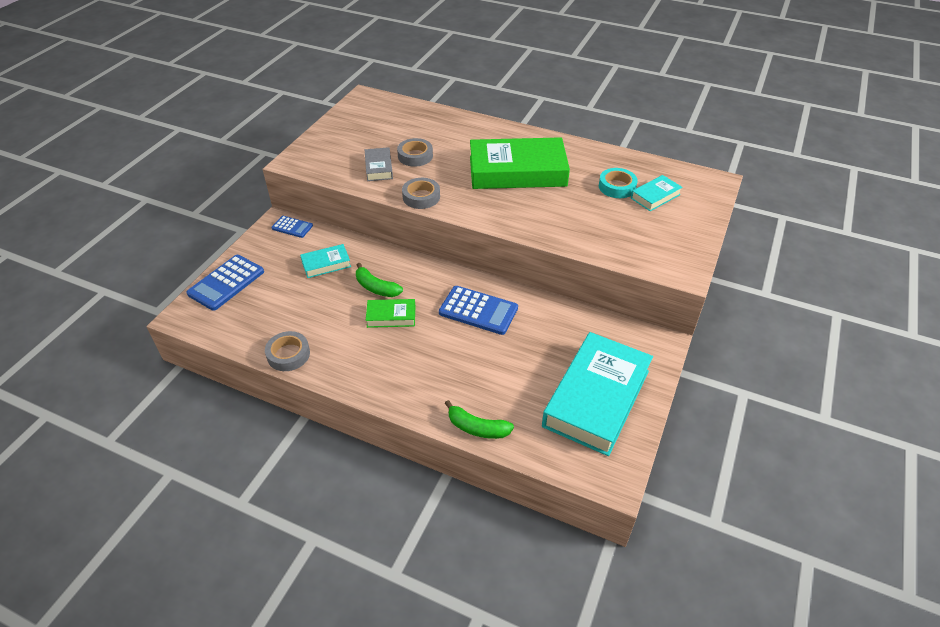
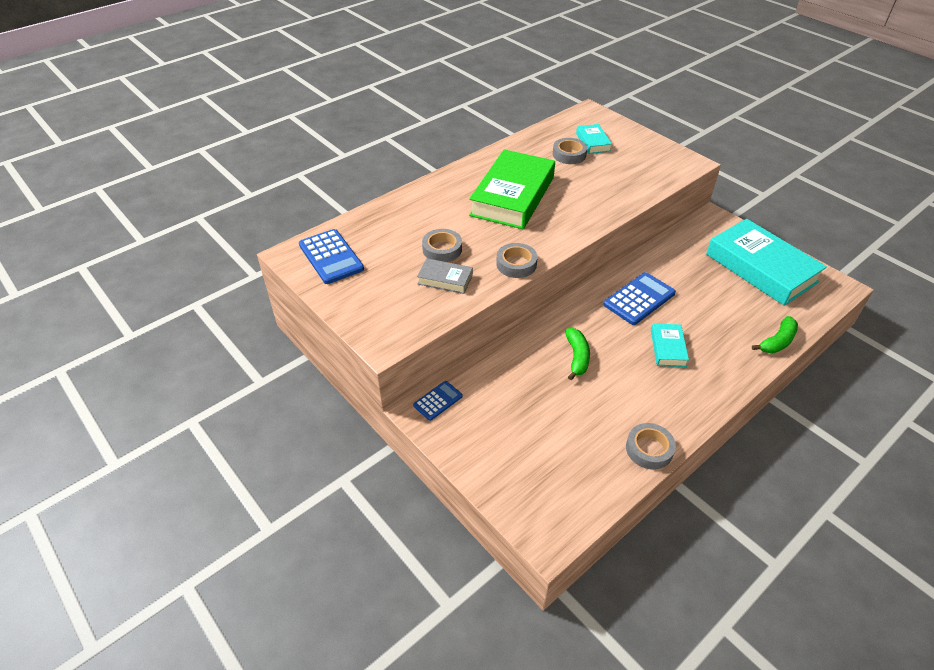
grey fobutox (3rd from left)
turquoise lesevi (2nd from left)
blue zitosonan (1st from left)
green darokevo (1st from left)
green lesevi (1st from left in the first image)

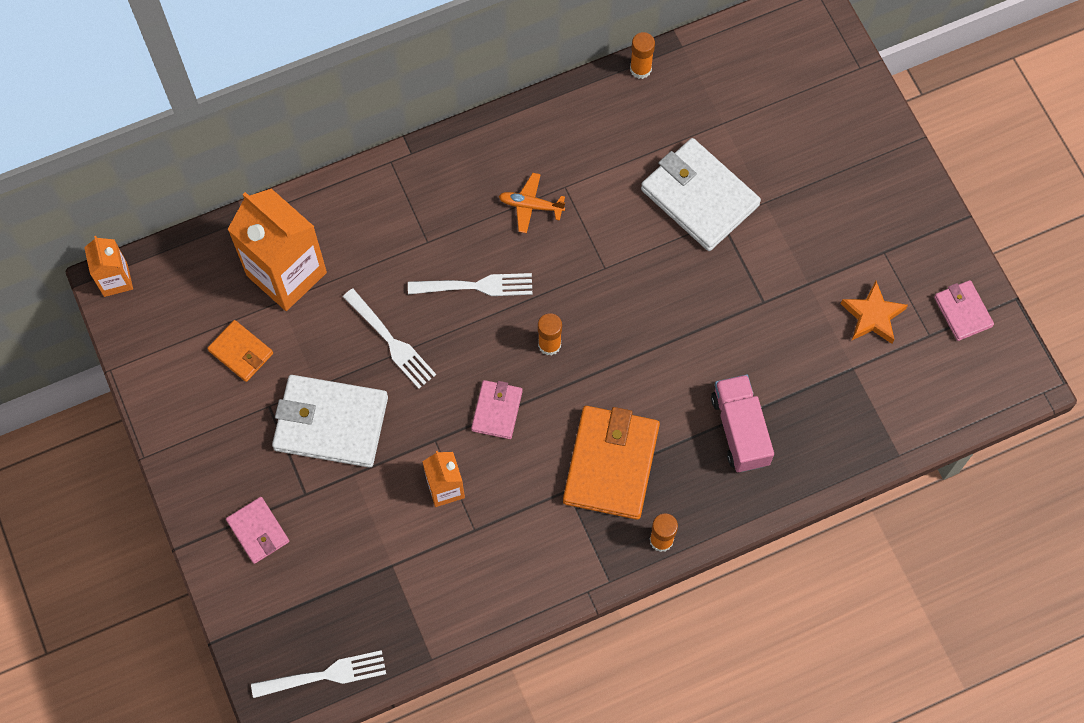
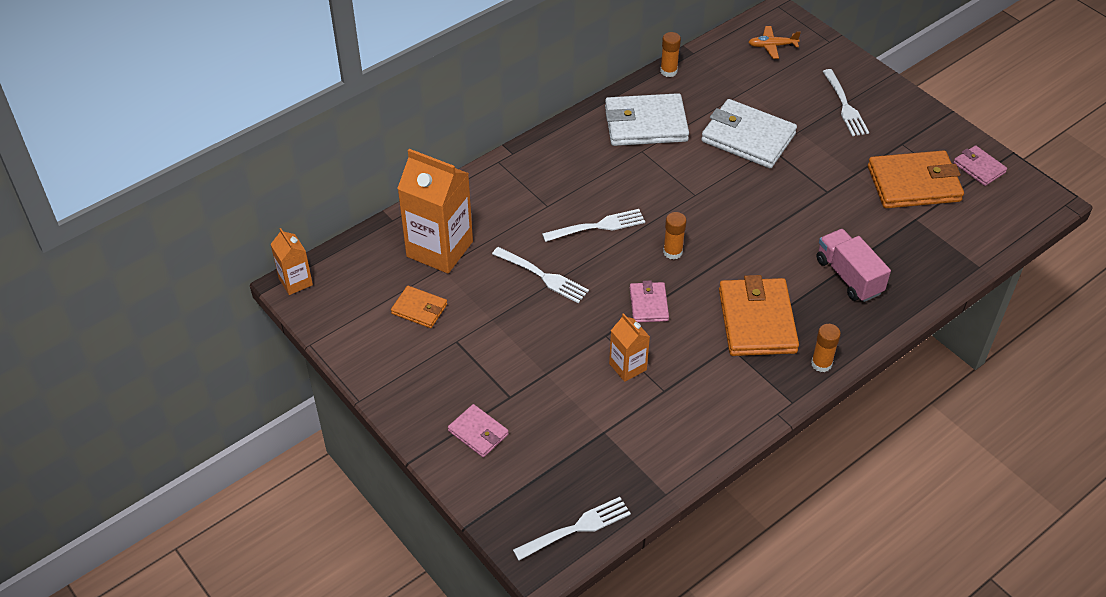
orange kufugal
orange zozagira (3rd from left)
white zozagira (1st from left)
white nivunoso (4th from left)

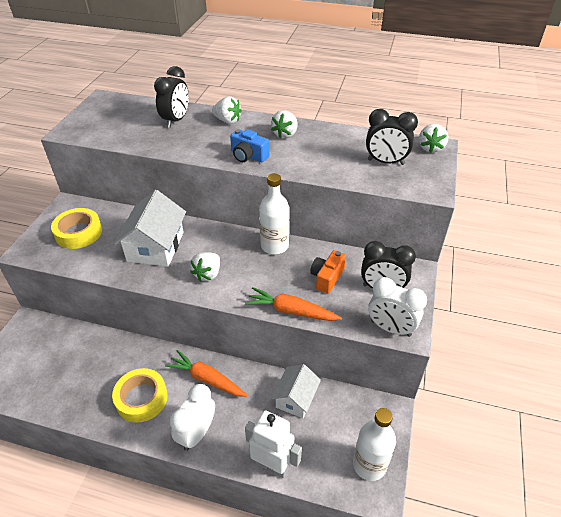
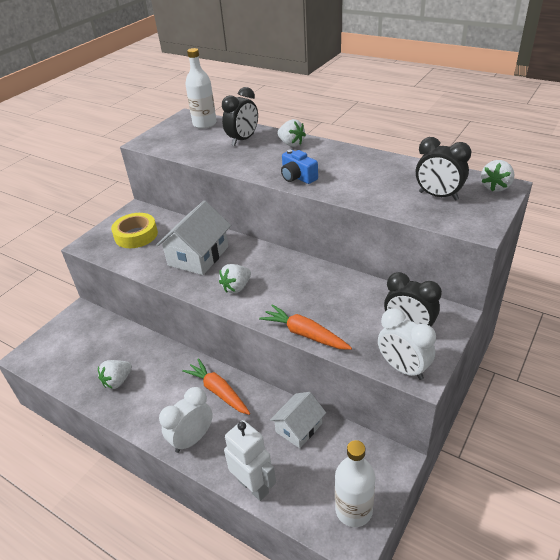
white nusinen (1st from left)
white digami (1st from left)
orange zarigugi
yellow fobutox (2nd from left in the first image)

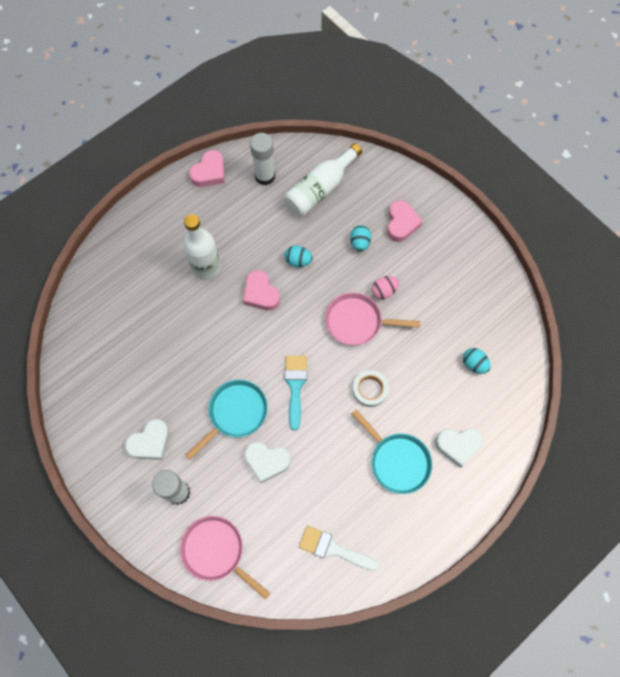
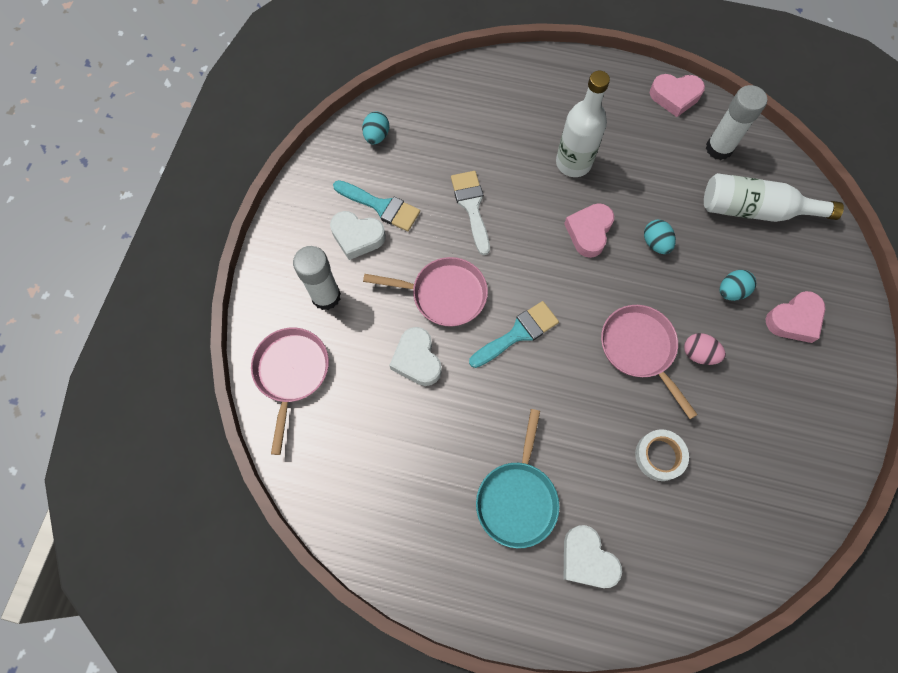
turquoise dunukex (1st from left)
white fobutox
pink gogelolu (2nd from left)
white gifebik
turquoise gifebik (1st from left)

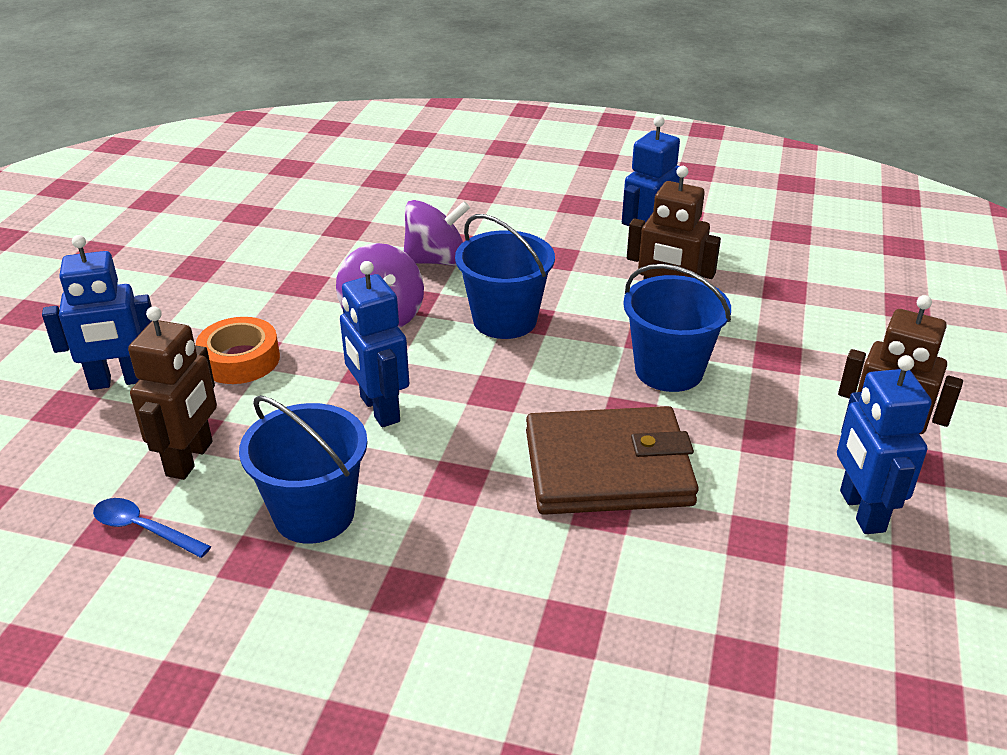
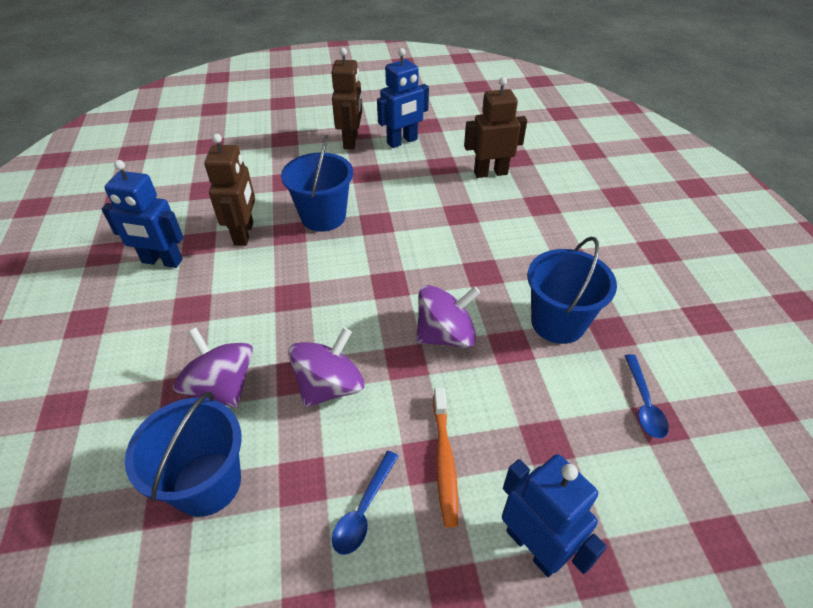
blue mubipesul (1st from left)
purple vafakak (3rd from left)
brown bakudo (3rd from left)
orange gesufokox
brown zozagira
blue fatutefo (1st from left)

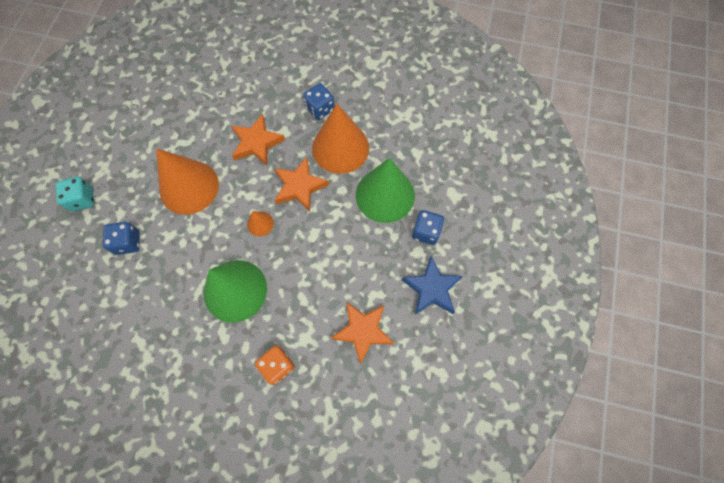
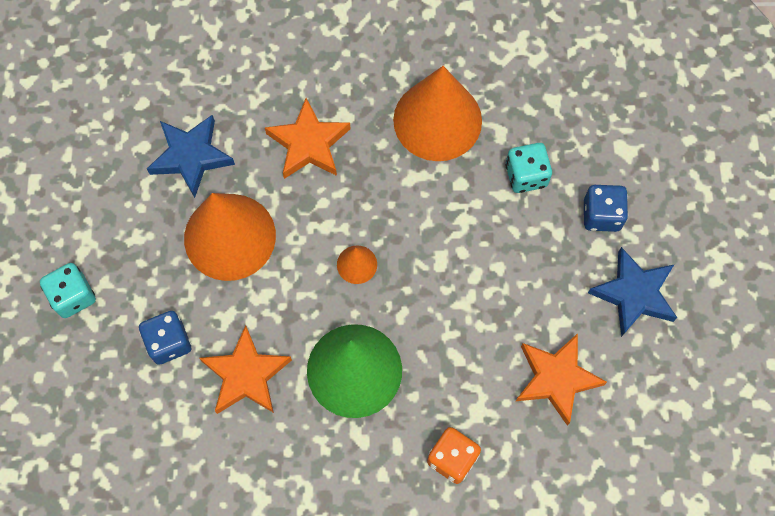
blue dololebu (2nd from left in the first image)
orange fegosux (1st from left)
turquoise dololebu (2nd from left)
blue fegosux (1st from left)

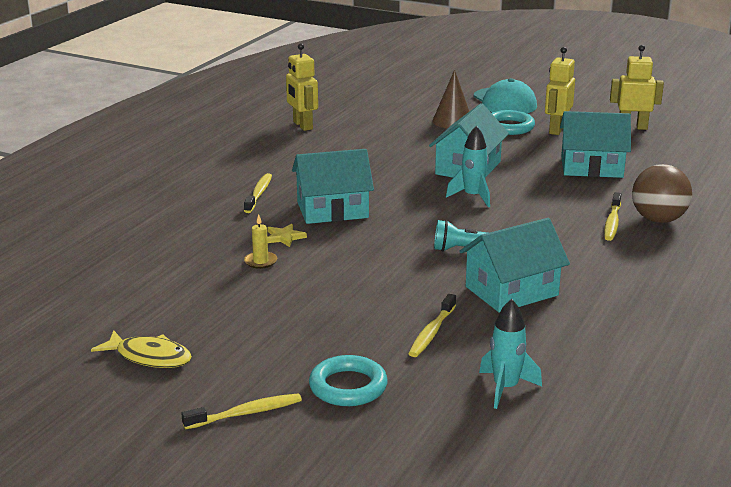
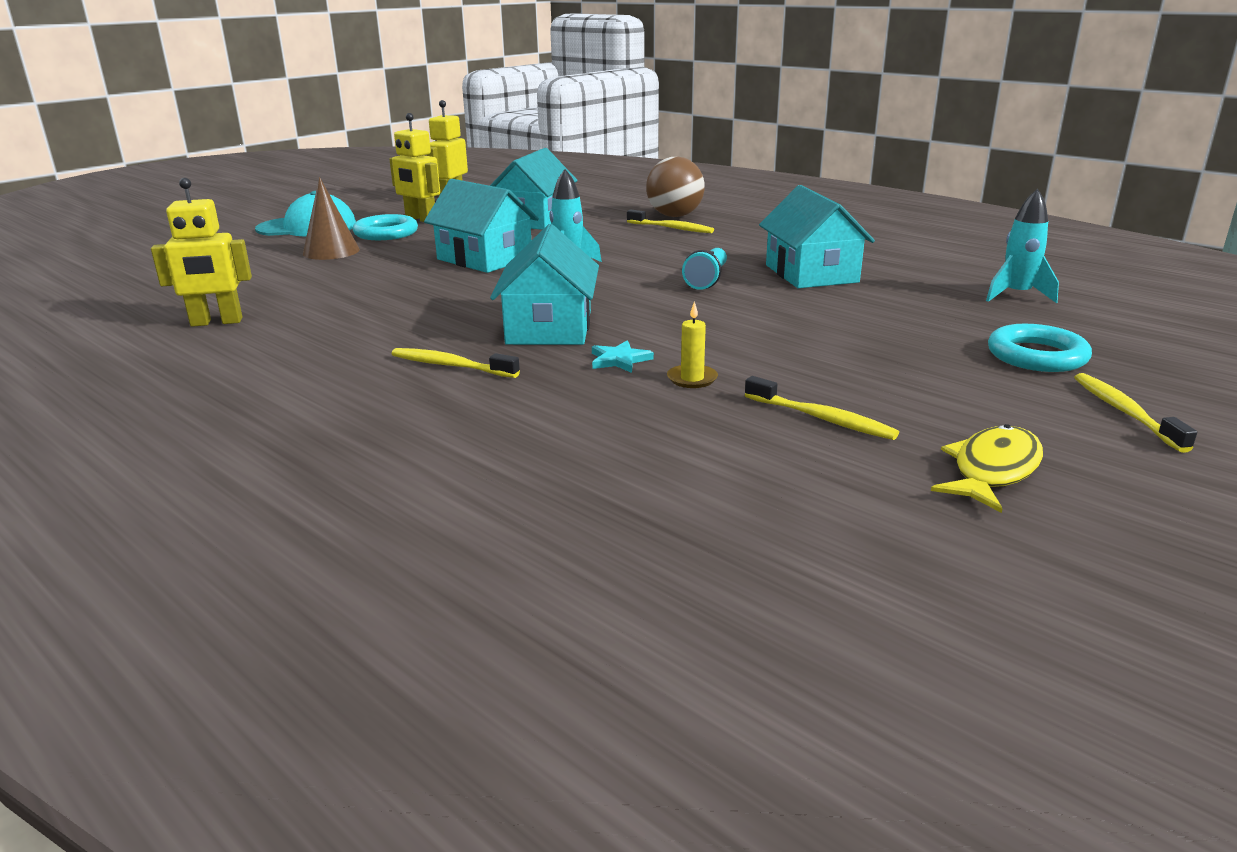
turquoise fegosux
yellow gesufokox (3rd from left)

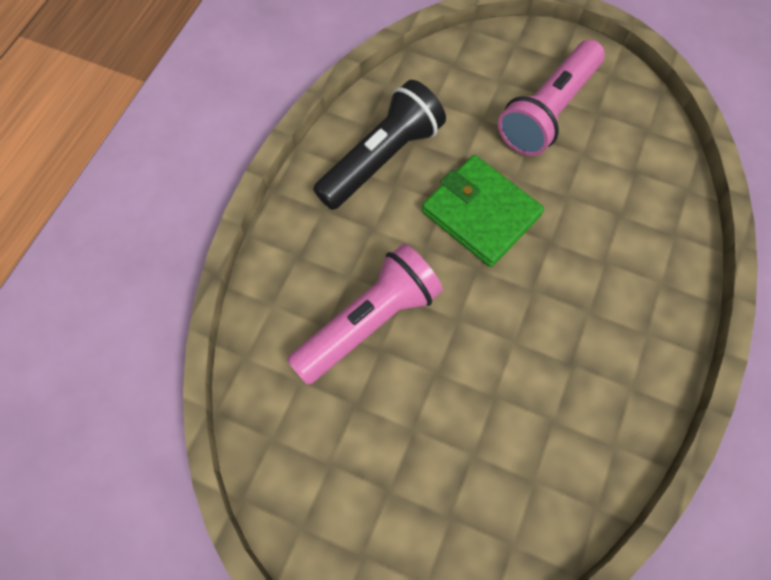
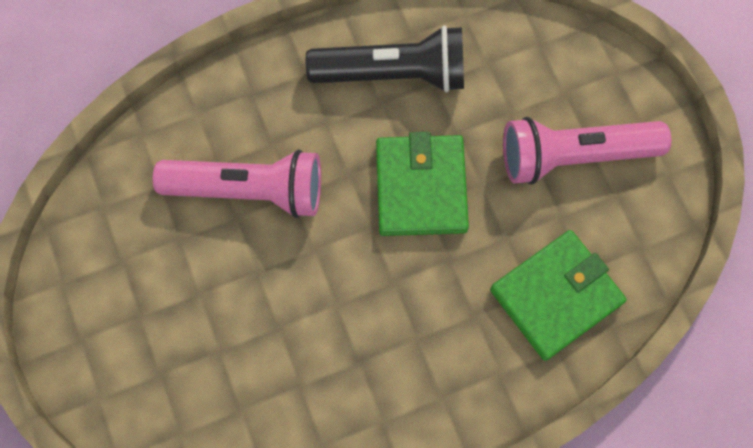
green zozagira (2nd from left)

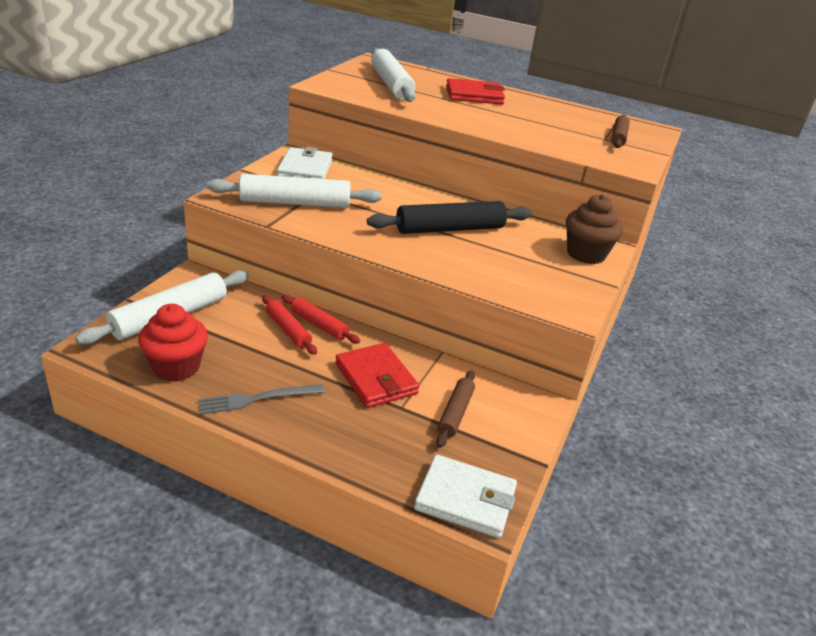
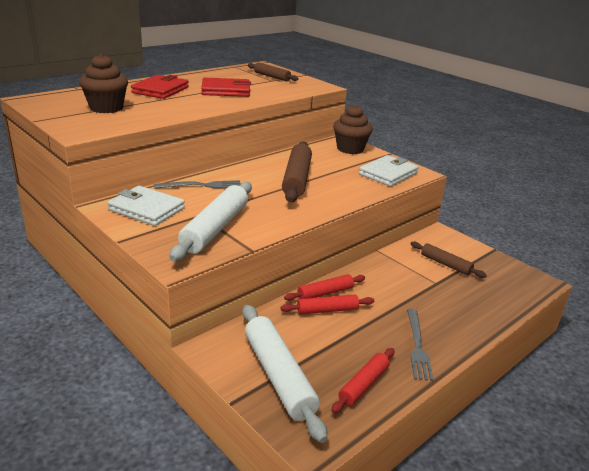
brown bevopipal (1st from left)
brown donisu (2nd from left)
red donisu (3rd from left)
red zozagira (2nd from left)
white zozagira (2nd from left)
grey nivunoso (1st from left)

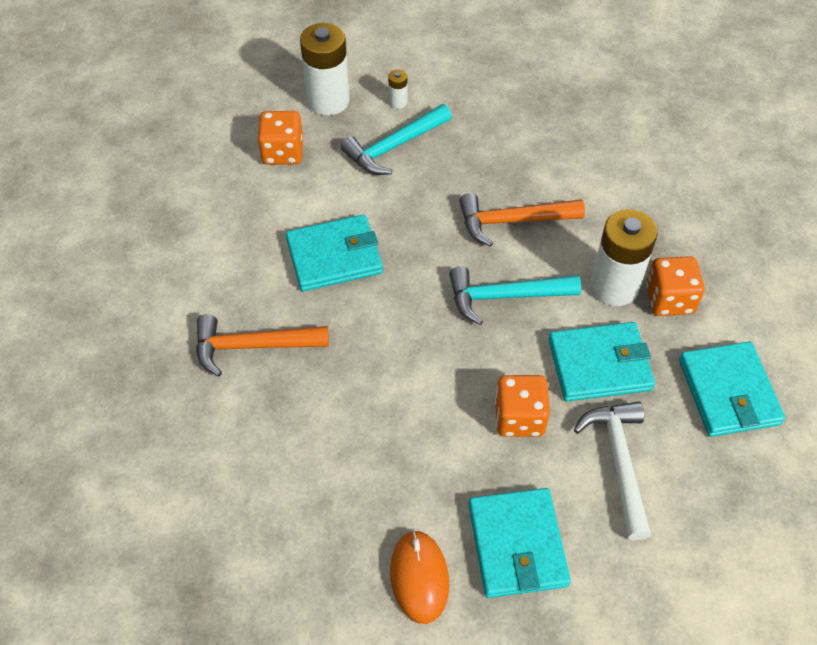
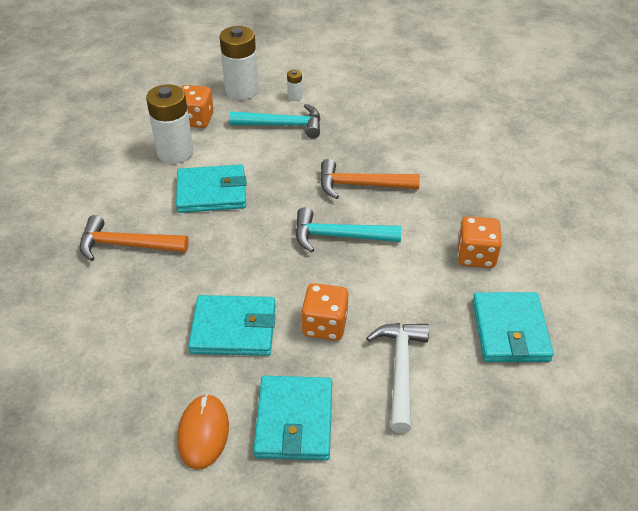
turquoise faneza (1st from left)
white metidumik (1st from left)
turquoise zozagira (2nd from left)

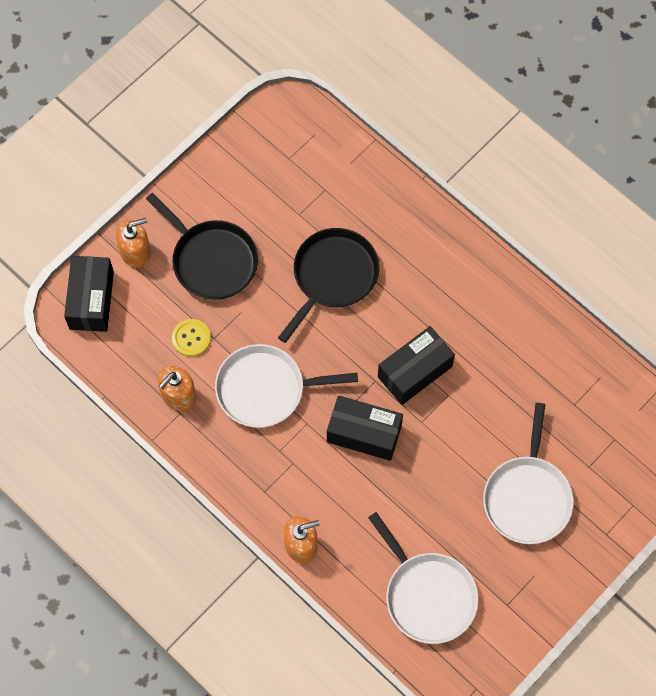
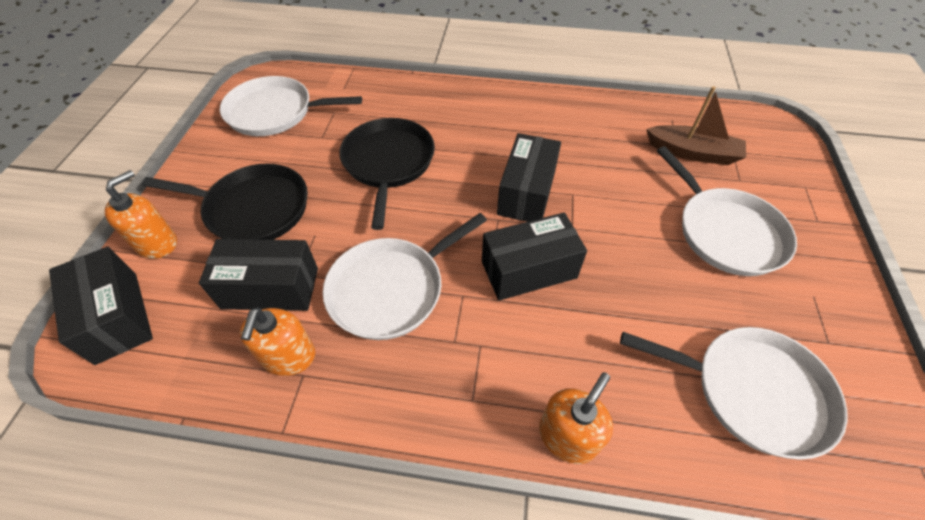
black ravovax (2nd from left)
white gogelolu (1st from left)
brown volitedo

